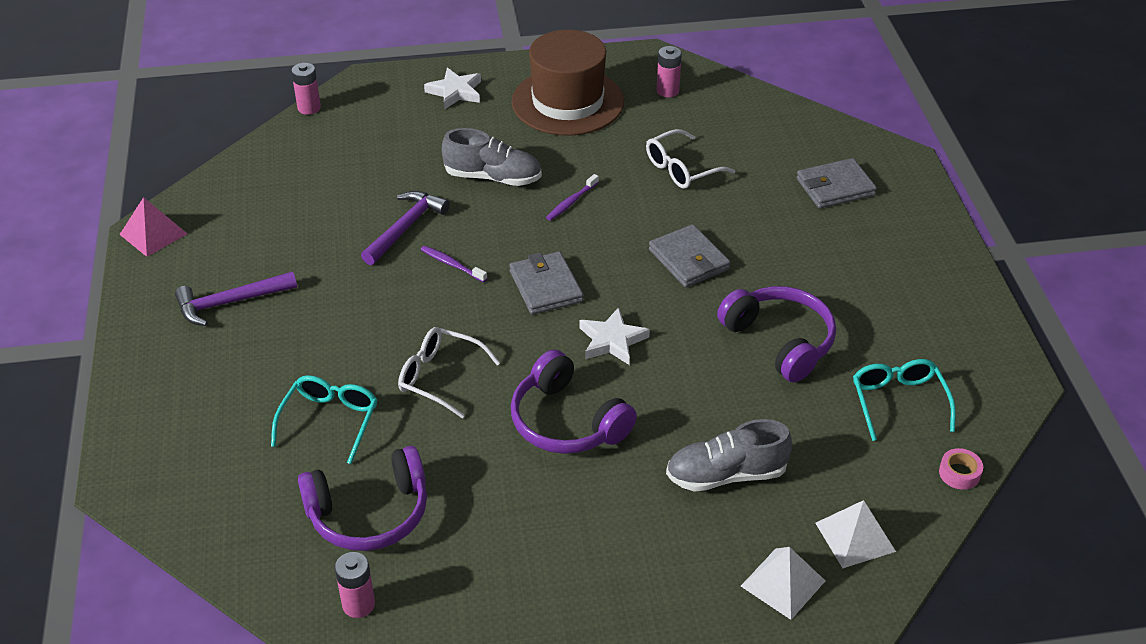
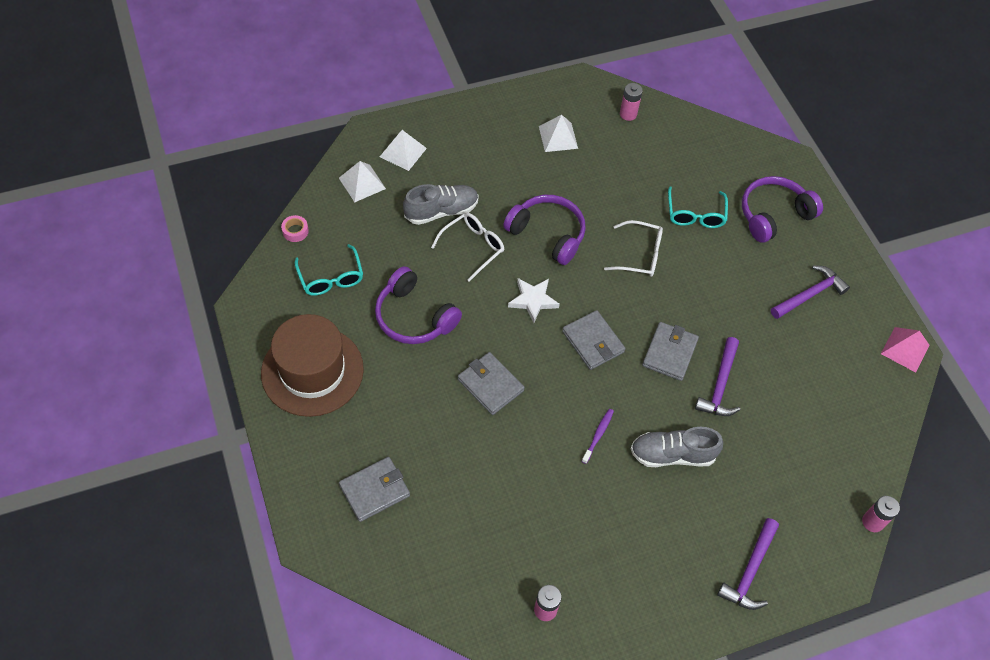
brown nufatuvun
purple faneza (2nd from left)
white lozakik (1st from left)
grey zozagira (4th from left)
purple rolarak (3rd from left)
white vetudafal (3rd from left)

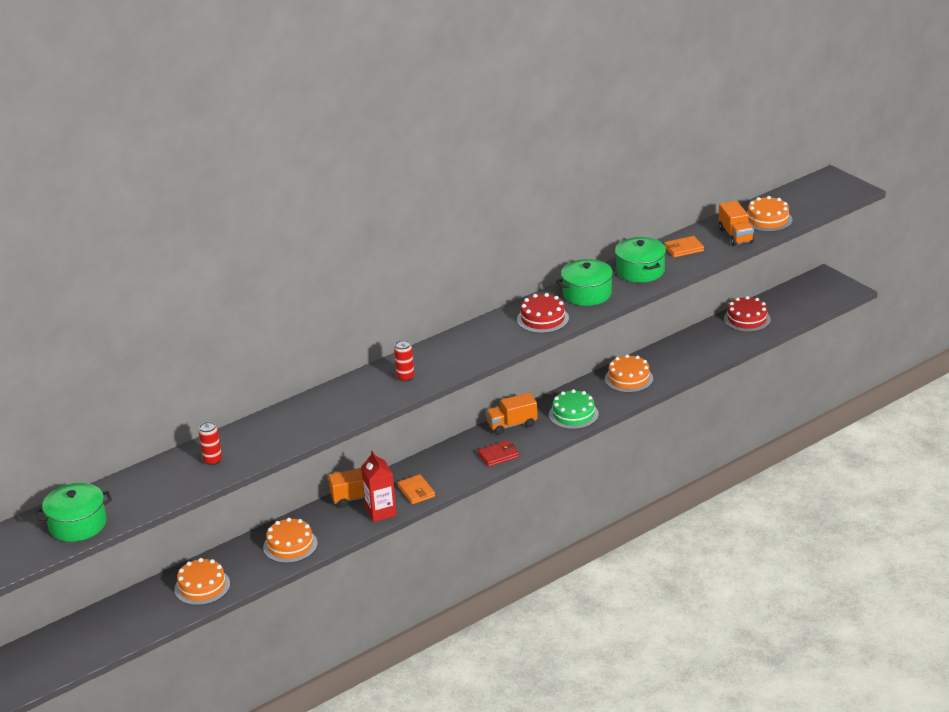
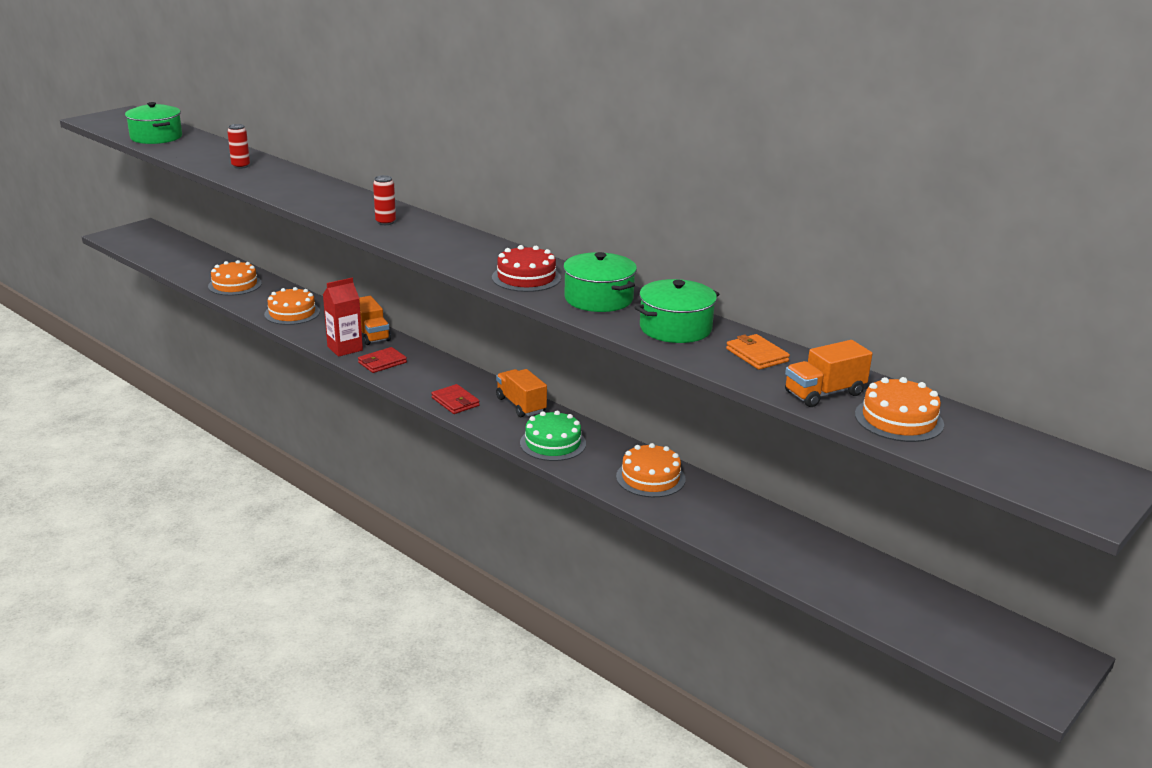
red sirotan (2nd from left in the first image)
red zozagira (1st from left)

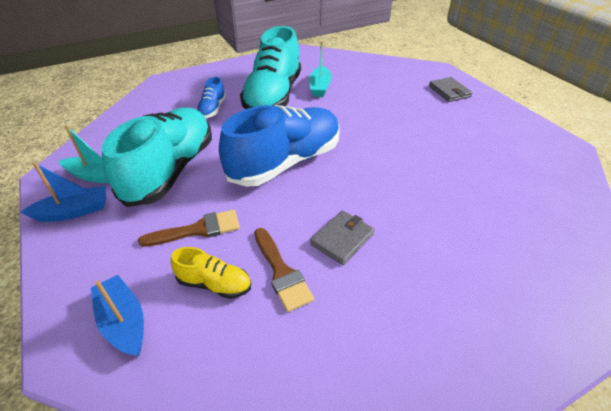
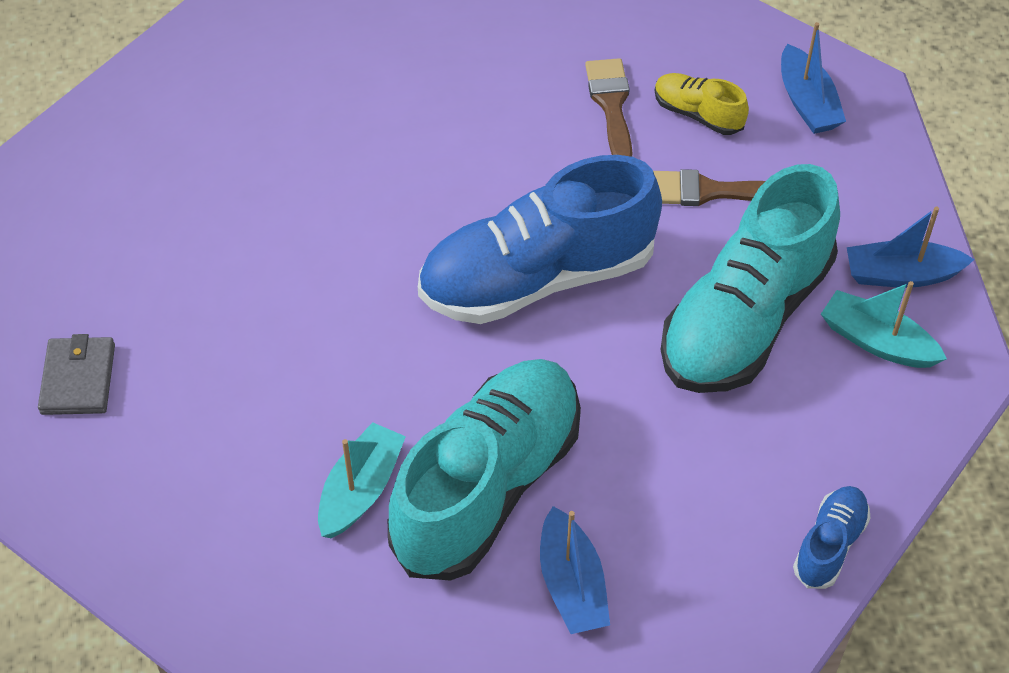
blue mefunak (2nd from left)
grey zozagira (1st from left in the first image)
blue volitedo (1st from left)

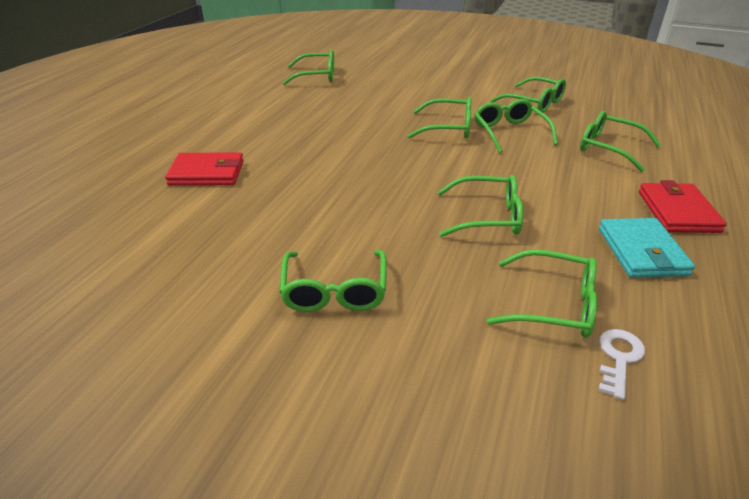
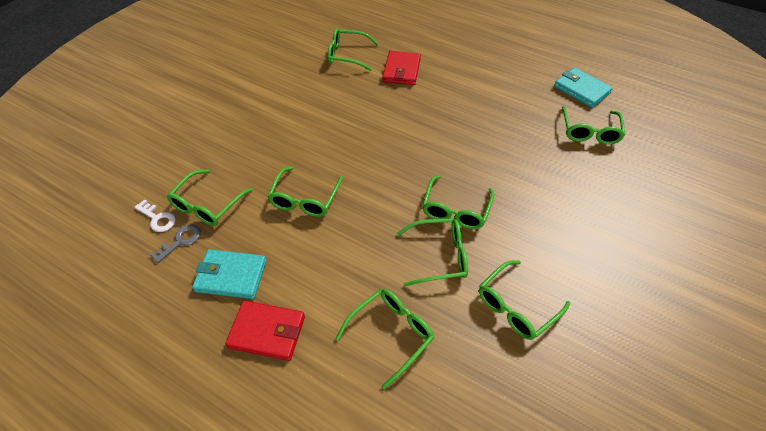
green lozakik (3rd from left)
turquoise zozagira (2nd from left)
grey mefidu

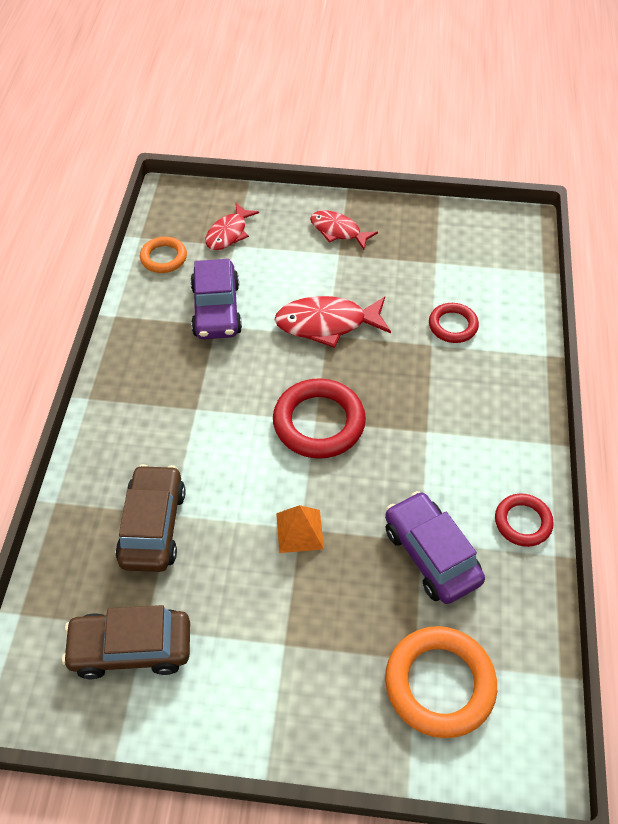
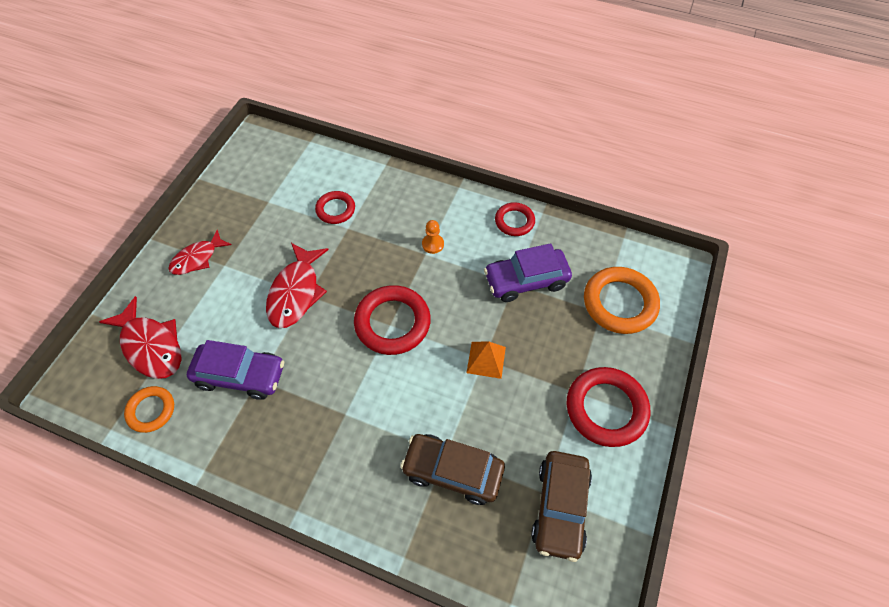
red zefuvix (1st from left)
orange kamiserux
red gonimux (4th from left)

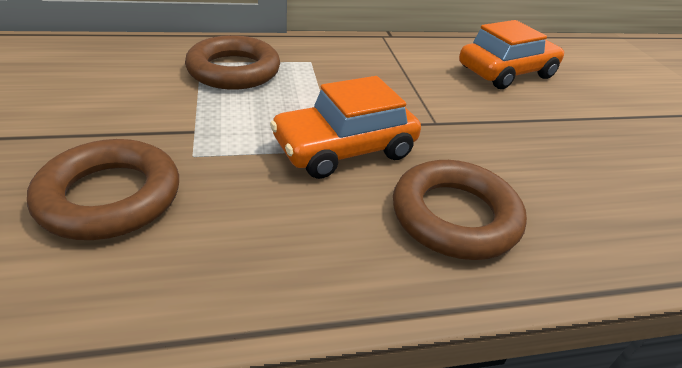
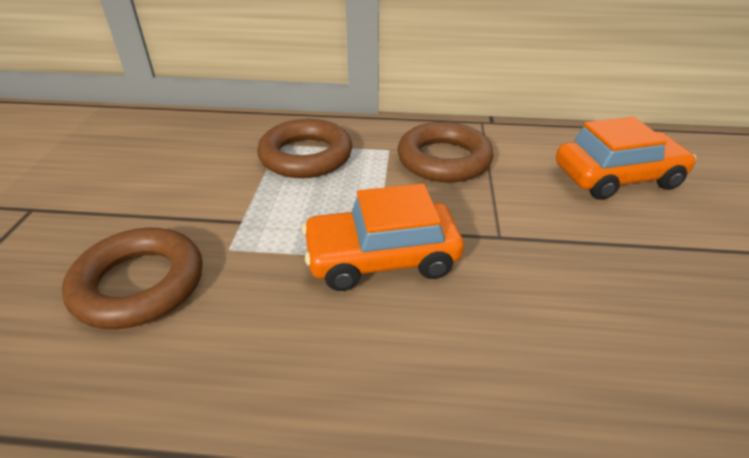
brown gonimux (3rd from left)

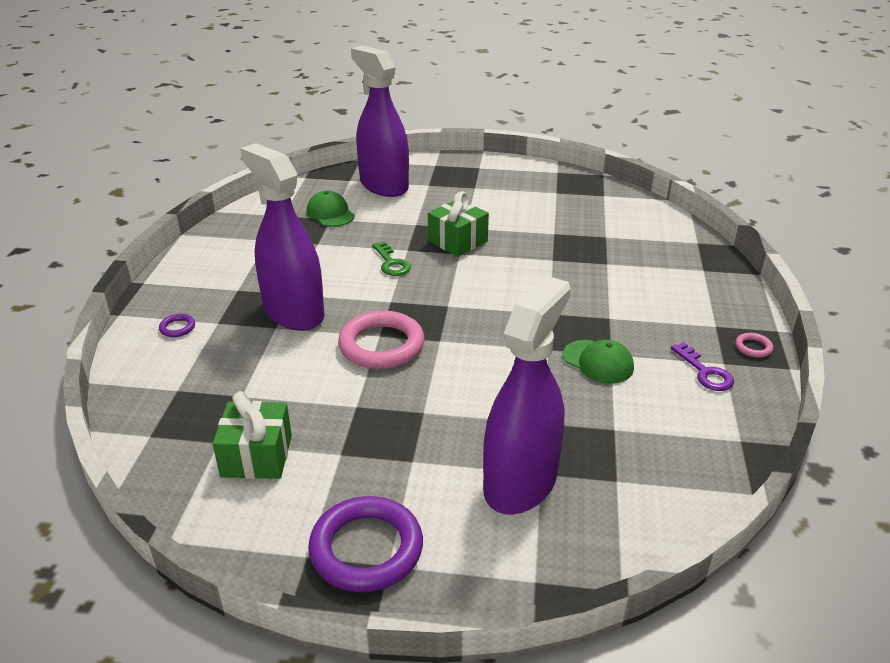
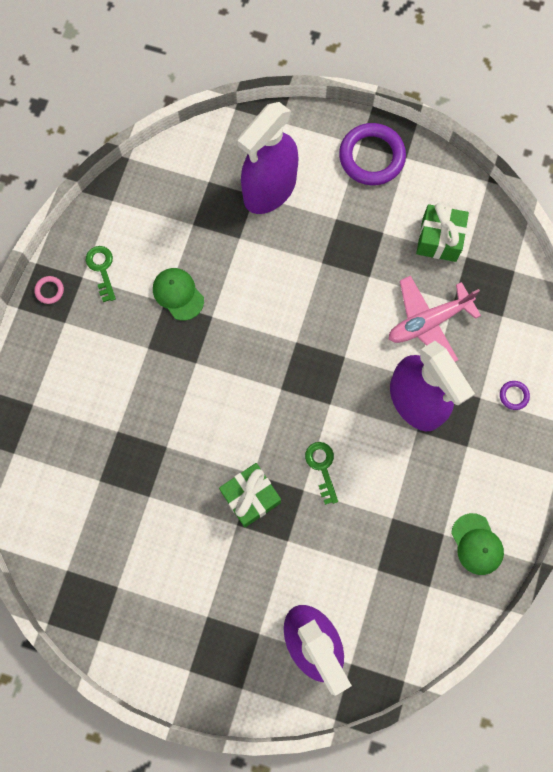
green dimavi (2nd from left)
pink gonimux (1st from left in the first image)
green mefidu (1st from left)
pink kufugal

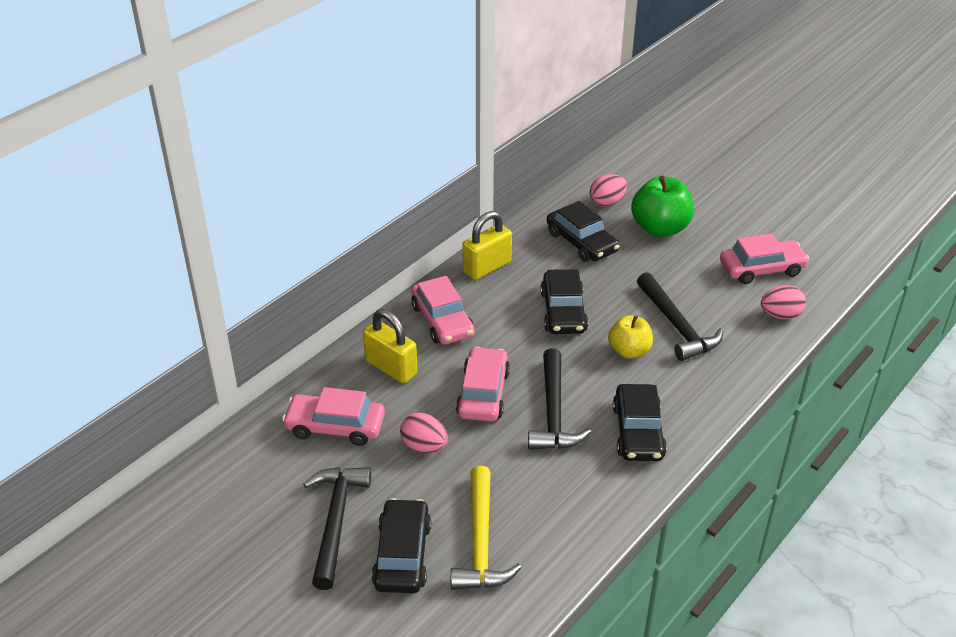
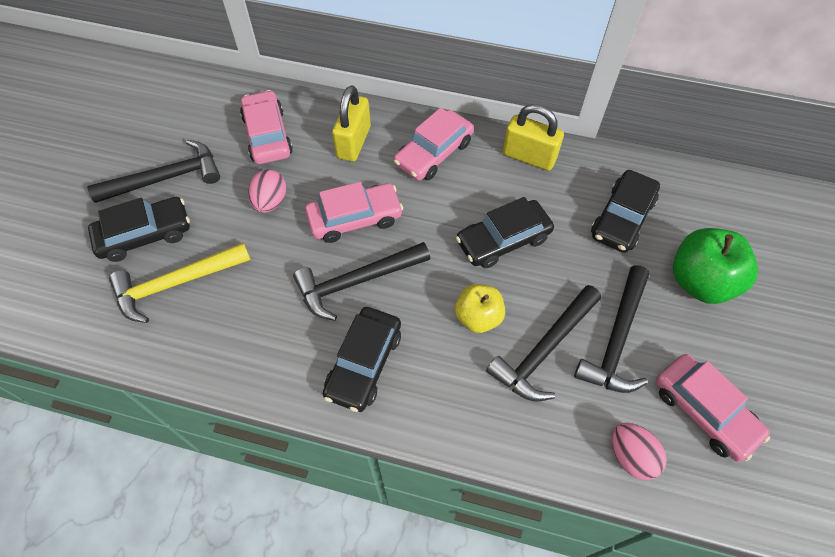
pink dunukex (2nd from left in the first image)
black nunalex (2nd from left)
black faneza (4th from left)

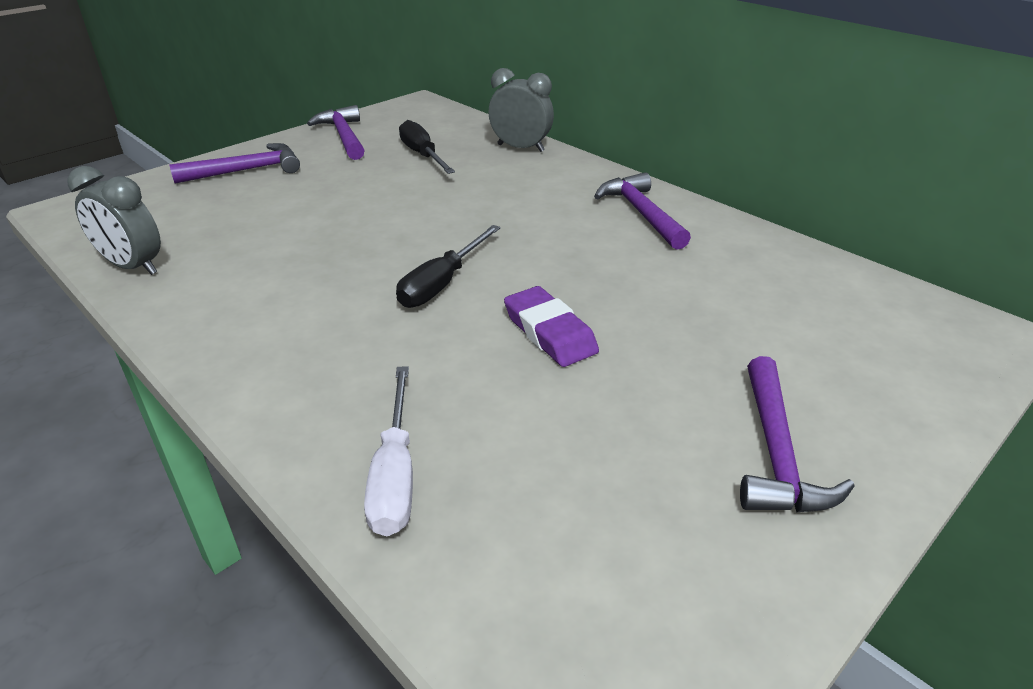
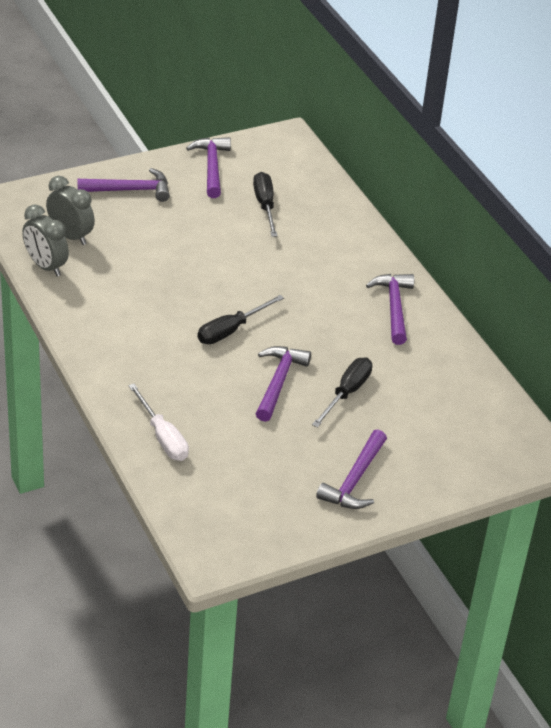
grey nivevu (2nd from left)
purple faneza (3rd from left)
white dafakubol
black dafakubol (3rd from left)

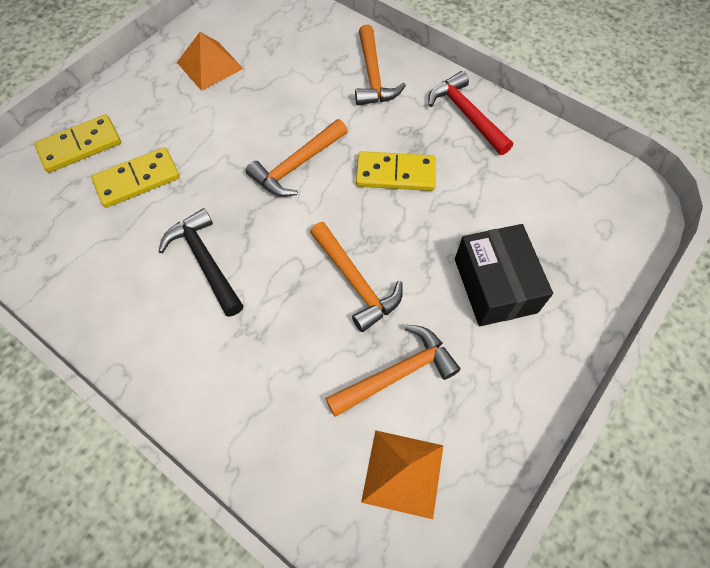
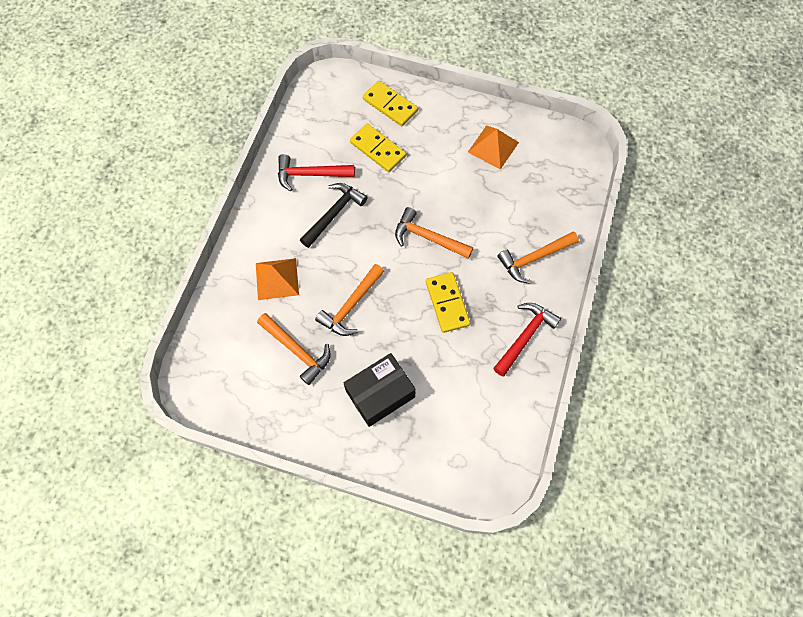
orange vetudafal (1st from left)
red faneza (1st from left)

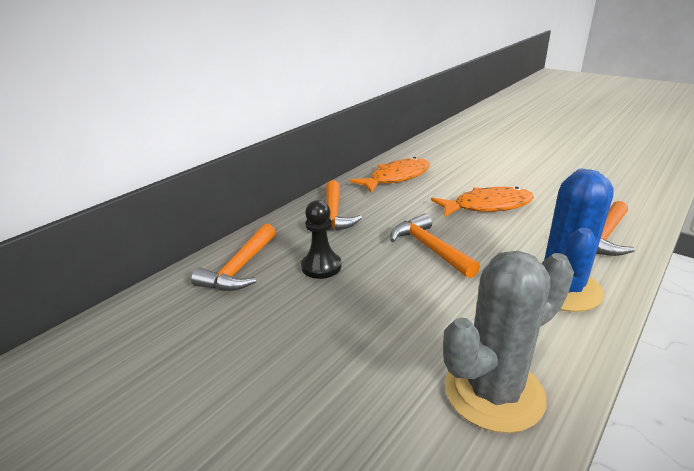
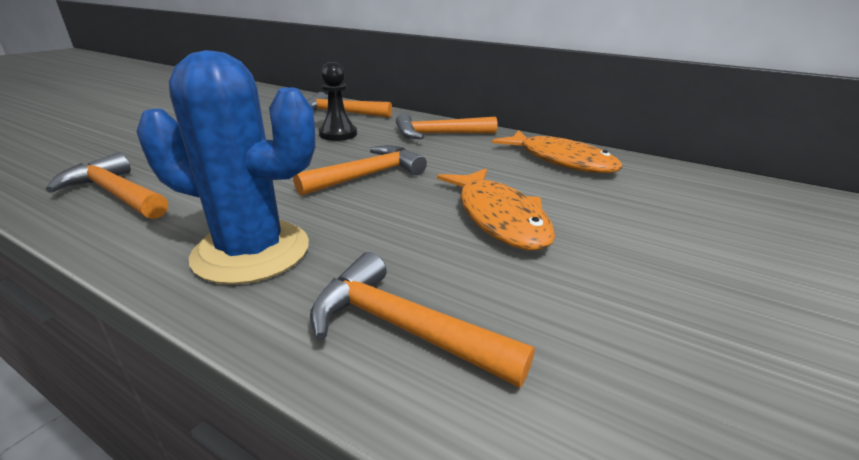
orange faneza (1st from left)

